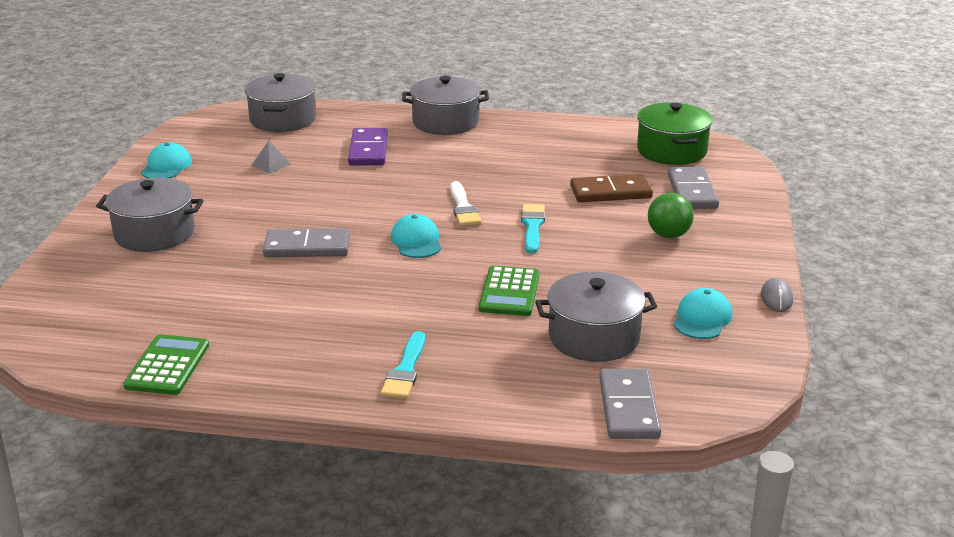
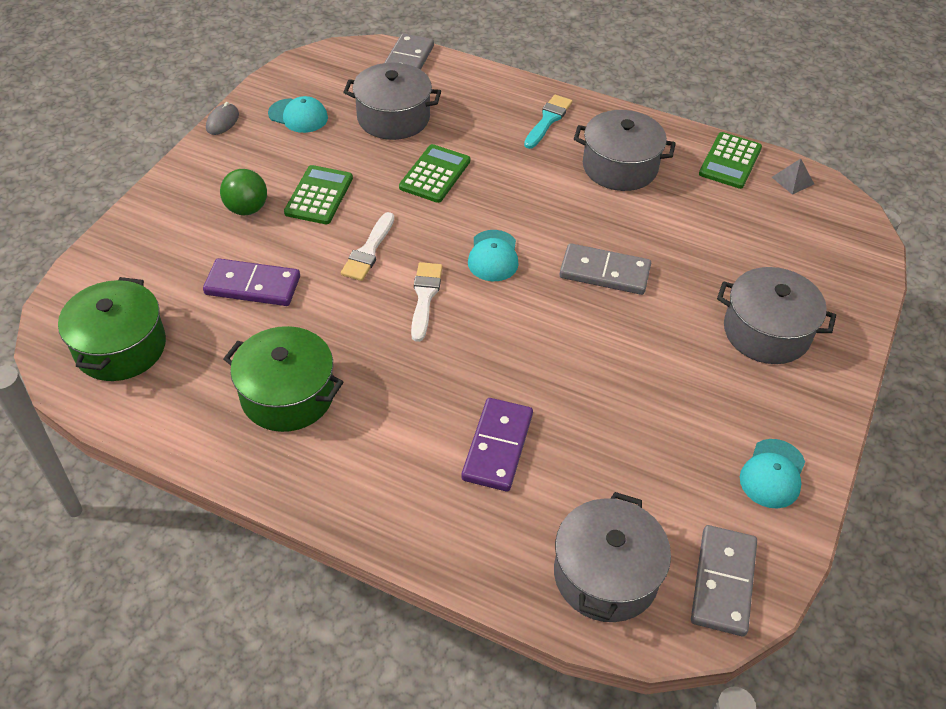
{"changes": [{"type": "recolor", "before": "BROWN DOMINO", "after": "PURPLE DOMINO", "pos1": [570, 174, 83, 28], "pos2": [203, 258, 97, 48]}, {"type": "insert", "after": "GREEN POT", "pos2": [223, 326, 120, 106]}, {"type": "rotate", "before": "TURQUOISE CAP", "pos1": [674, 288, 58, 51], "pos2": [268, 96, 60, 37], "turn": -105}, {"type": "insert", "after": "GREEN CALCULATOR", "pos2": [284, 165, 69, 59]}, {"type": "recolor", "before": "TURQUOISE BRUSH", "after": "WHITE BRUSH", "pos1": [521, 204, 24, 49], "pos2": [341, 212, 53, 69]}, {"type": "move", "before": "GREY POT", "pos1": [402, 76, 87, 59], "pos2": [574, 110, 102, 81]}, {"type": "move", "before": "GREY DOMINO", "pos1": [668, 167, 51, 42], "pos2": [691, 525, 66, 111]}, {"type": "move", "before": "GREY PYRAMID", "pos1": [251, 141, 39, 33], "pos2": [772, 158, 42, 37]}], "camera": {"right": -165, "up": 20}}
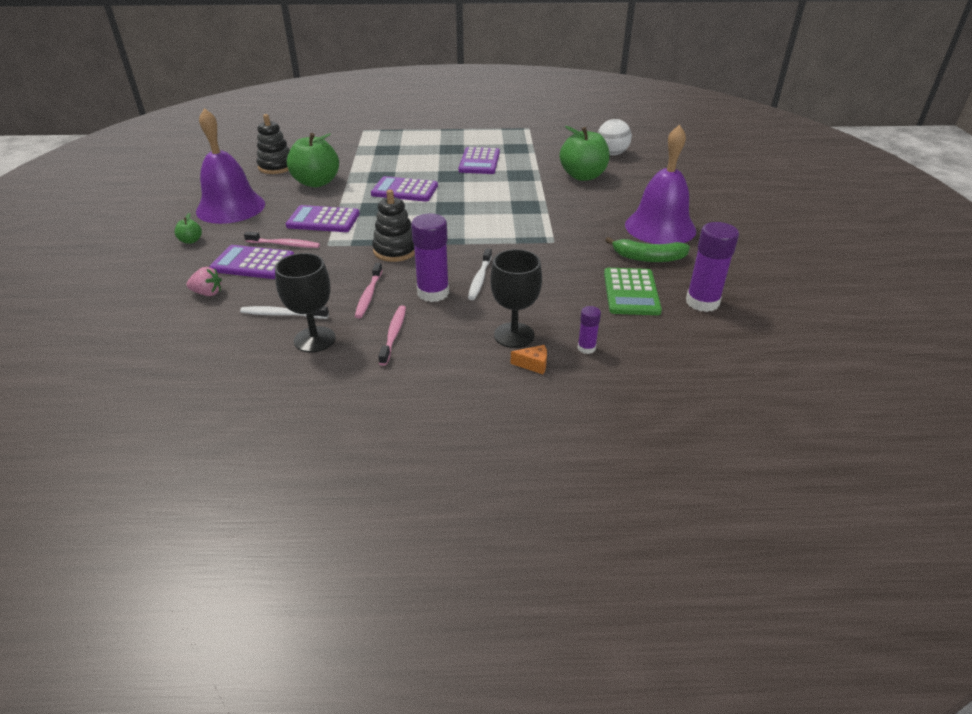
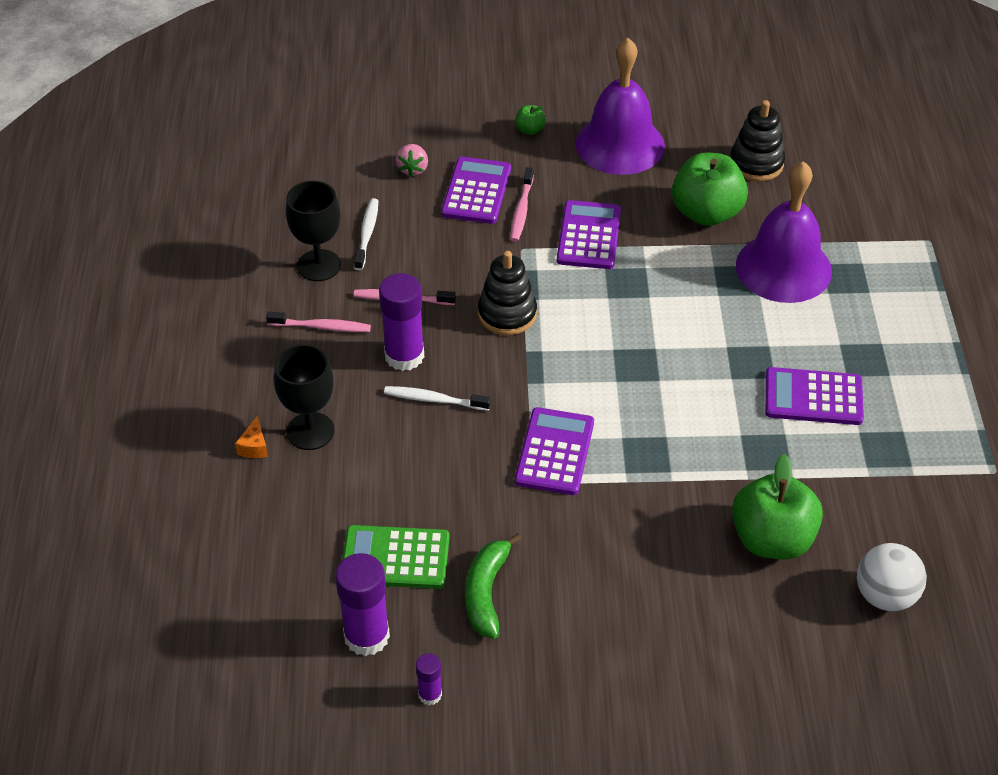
{"changes": [{"type": "move", "before": "PURPLE GLUE STICK", "pos1": [577, 306, 24, 48], "pos2": [416, 653, 26, 52]}, {"type": "move", "before": "PURPLE CALCULATOR", "pos1": [371, 176, 67, 26], "pos2": [515, 407, 79, 88]}, {"type": "move", "before": "PURPLE BELL", "pos1": [625, 124, 71, 120], "pos2": [736, 161, 96, 142]}], "camera": {"right": 90, "up": 10}}
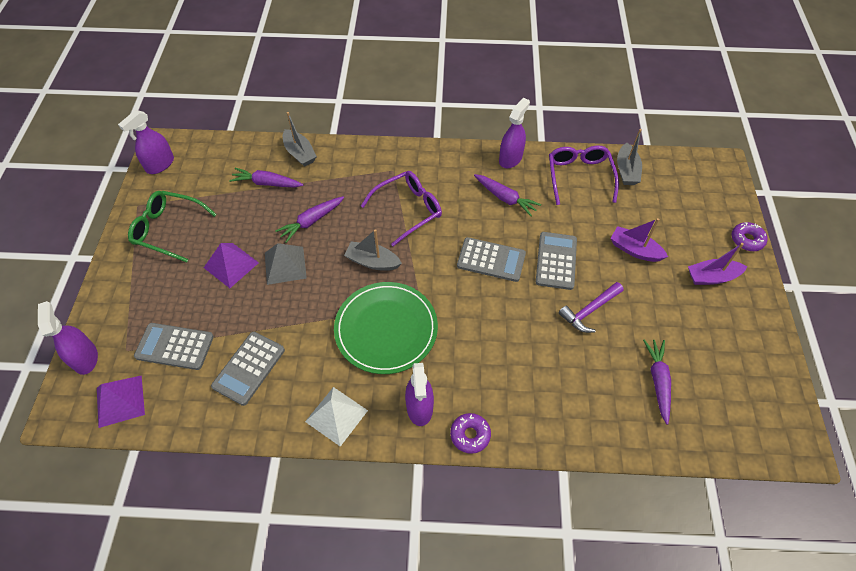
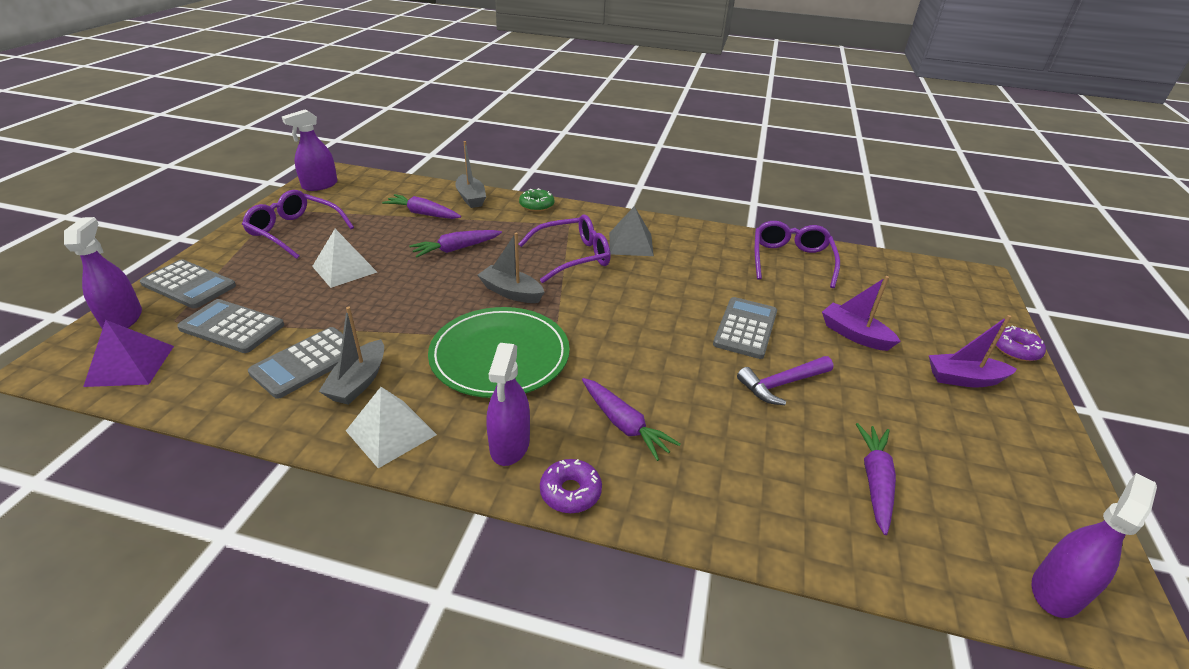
{"changes": [{"type": "move", "before": "GREY CALCULATOR", "pos1": [457, 237, 69, 45], "pos2": [140, 259, 96, 50]}, {"type": "recolor", "before": "GREEN GLASSES", "after": "PURPLE GLASSES", "pos1": [128, 191, 89, 71], "pos2": [242, 190, 112, 69]}, {"type": "recolor", "before": "PURPLE PYRAMID", "after": "WHITE PYRAMID", "pos1": [204, 243, 55, 45], "pos2": [312, 229, 65, 59]}, {"type": "move", "before": "GREY BOAT", "pos1": [617, 129, 25, 56], "pos2": [319, 307, 65, 98]}, {"type": "insert", "after": "GREEN DONUT", "pos2": [519, 188, 35, 24]}, {"type": "move", "before": "PURPLE CARROT", "pos1": [474, 174, 67, 43], "pos2": [582, 378, 99, 83]}, {"type": "move", "before": "GREY PYRAMID", "pos1": [265, 243, 42, 42], "pos2": [609, 206, 45, 50]}, {"type": "move", "before": "PURPLE SPRAY BOTTLE", "pos1": [499, 98, 31, 70], "pos2": [1032, 473, 125, 145]}], "camera": {"right": 10, "up": -20}}
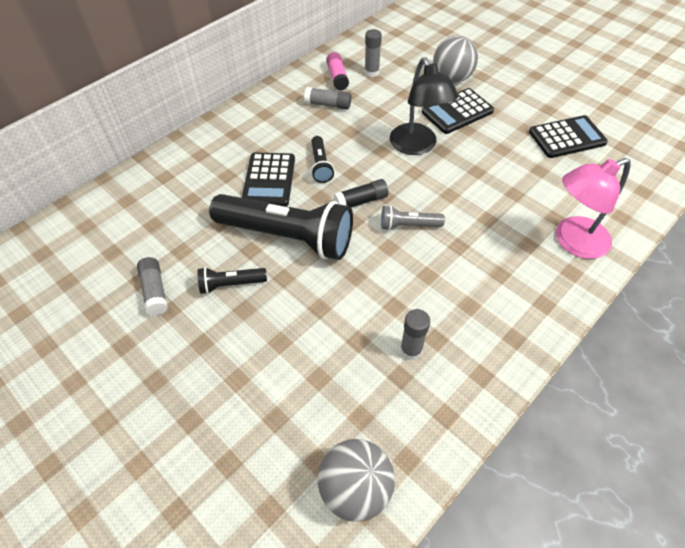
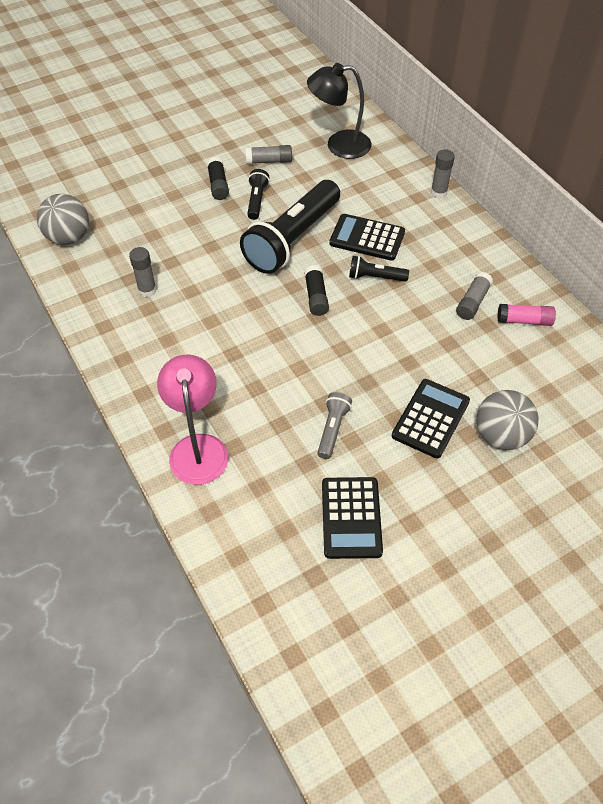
{"changes": [{"type": "insert", "after": "BLACK GLUE STICK", "pos2": [207, 157, 22, 43]}, {"type": "move", "before": "BLACK LAMP", "pos1": [390, 57, 68, 98], "pos2": [307, 63, 64, 96]}, {"type": "move", "before": "GREY FLASHLIGHT", "pos1": [381, 205, 64, 25], "pos2": [317, 392, 35, 67]}, {"type": "rotate", "before": "BLACK CALCULATOR", "pos1": [422, 88, 72, 46], "pos2": [392, 379, 78, 79], "turn": 45}, {"type": "move", "before": "GREY GLUE STICK", "pos1": [365, 29, 17, 48], "pos2": [431, 149, 24, 49]}], "camera": {"right": 105, "up": 0}}
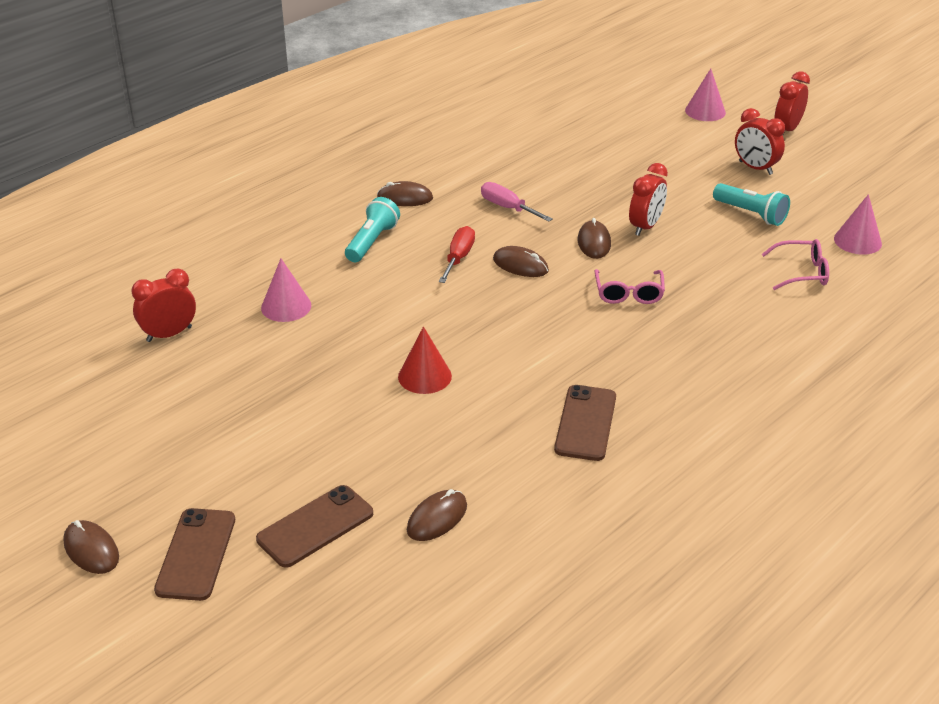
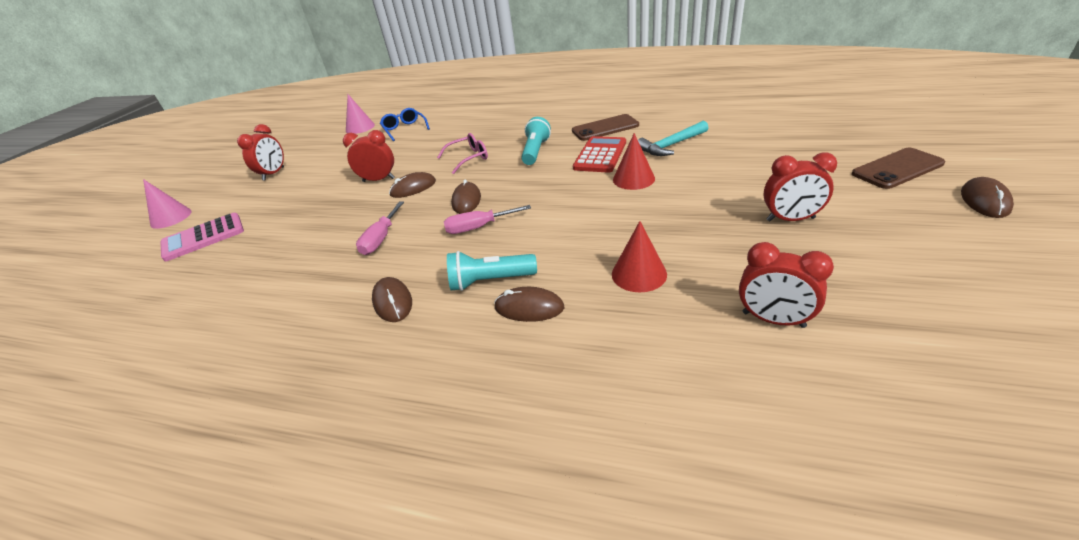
{"changes": [{"type": "insert", "after": "PINK CALCULATOR", "pos2": [161, 213, 83, 48]}, {"type": "recolor", "before": "PINK GLASSES", "after": "BLUE GLASSES", "pos1": [762, 239, 67, 51], "pos2": [380, 108, 50, 33]}, {"type": "recolor", "before": "RED SCREWDRIVER", "after": "PINK SCREWDRIVER", "pos1": [439, 226, 36, 57], "pos2": [444, 205, 87, 29]}, {"type": "move", "before": "BROWN MOUSE", "pos1": [407, 489, 60, 52], "pos2": [494, 287, 70, 35]}, {"type": "move", "before": "TURQUOISE FLASHLIGHT", "pos1": [713, 183, 77, 43], "pos2": [521, 117, 30, 48]}, {"type": "insert", "after": "RED CALCULATOR", "pos2": [573, 136, 53, 37]}, {"type": "recolor", "before": "PINK CONE", "after": "RED CONE", "pos1": [261, 259, 50, 63], "pos2": [612, 221, 55, 71]}, {"type": "insert", "after": "TURQUOISE HAMMER", "pos2": [638, 121, 71, 35]}, {"type": "move", "before": "RED CLOCK", "pos1": [775, 71, 35, 63], "pos2": [763, 152, 74, 69]}, {"type": "delete", "before": "BROWN PHONE", "pos1": [256, 485, 117, 83]}], "camera": {"right": -115, "up": 0}}
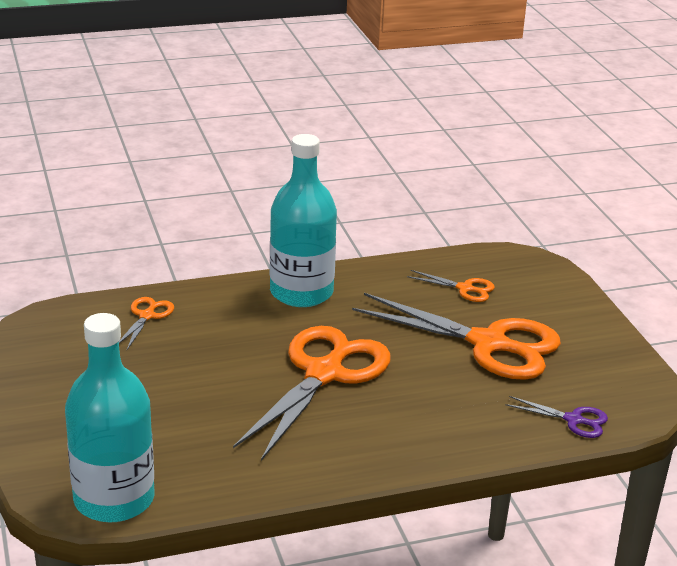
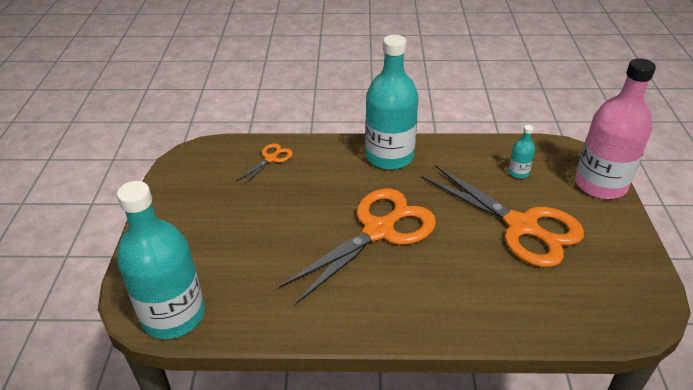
{"changes": [{"type": "replace", "before": "ORANGE SCISSORS", "after": "TURQUOISE BOTTLE", "pos1": [407, 270, 88, 32], "pos2": [508, 125, 27, 53]}, {"type": "insert", "after": "PINK BOTTLE", "pos2": [575, 58, 81, 141]}, {"type": "delete", "before": "PURPLE SCISSORS", "pos1": [505, 396, 103, 42]}], "camera": {"right": 20, "up": 10}}
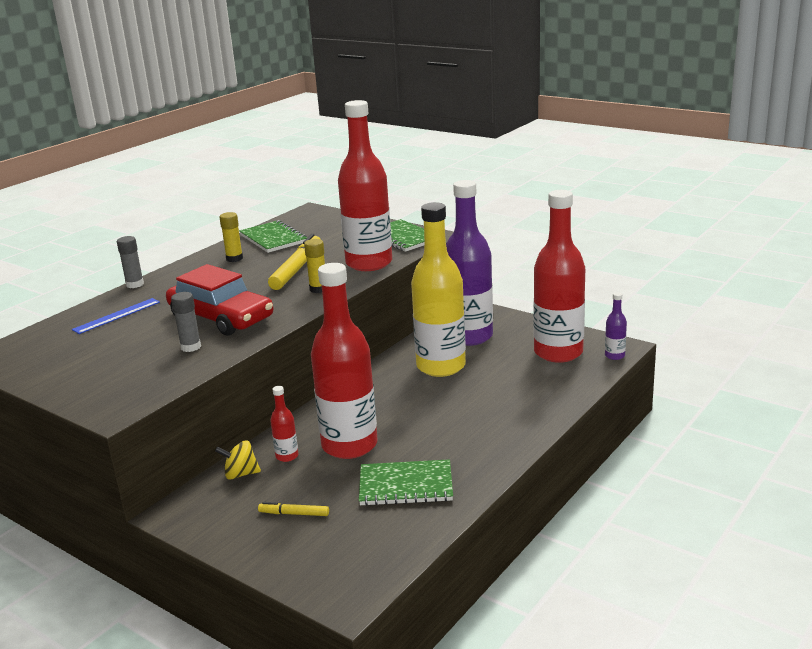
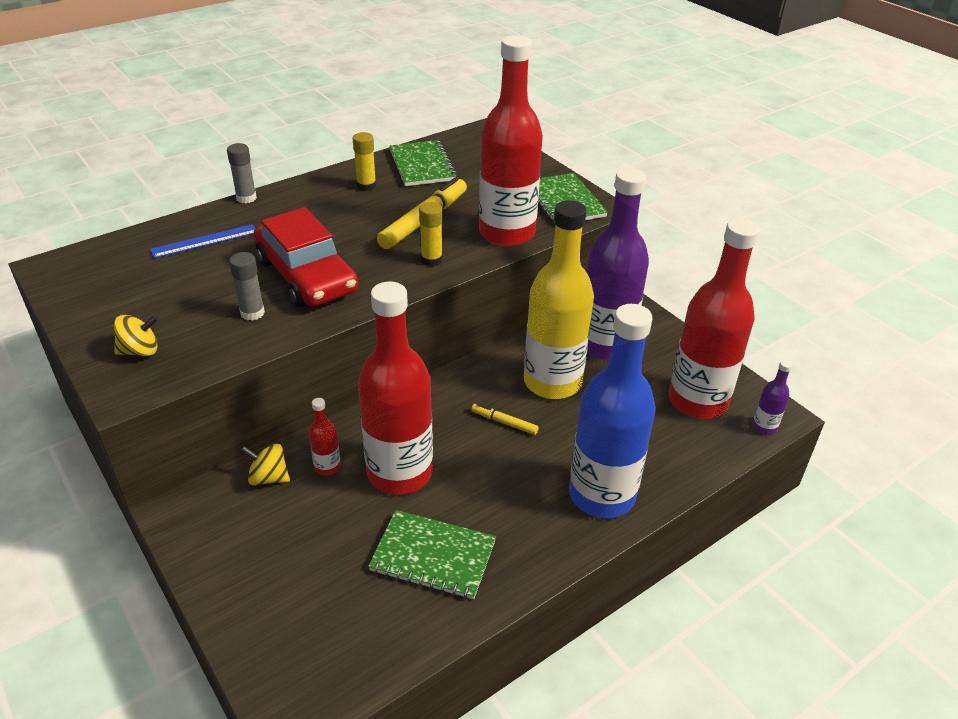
{"changes": [{"type": "insert", "after": "YELLOW SPINNING TOP", "pos2": [114, 315, 44, 41]}, {"type": "move", "before": "YELLOW MARKER", "pos1": [258, 502, 71, 14], "pos2": [471, 403, 68, 32]}, {"type": "insert", "after": "BLUE BOTTLE", "pos2": [569, 304, 87, 214]}], "camera": {"right": 15, "up": 15}}
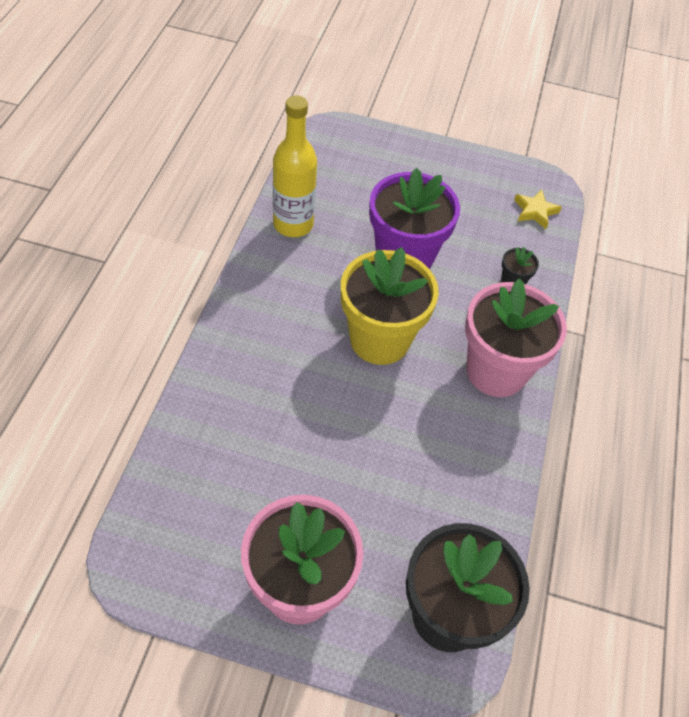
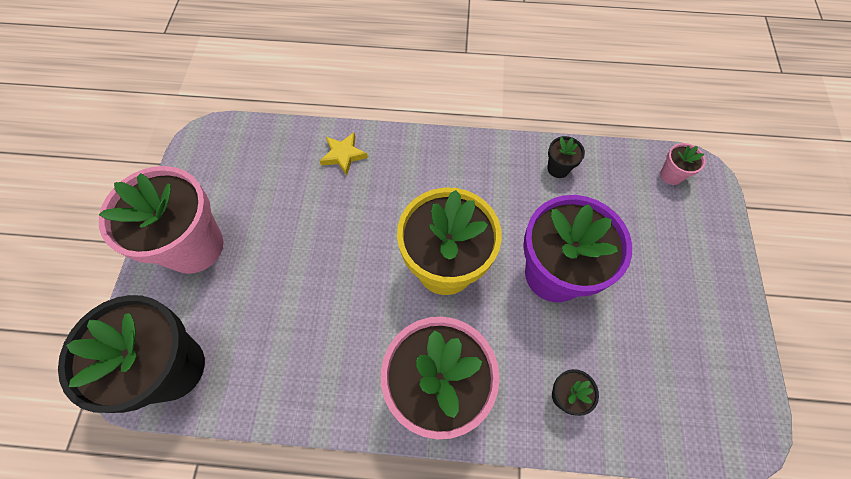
{"changes": [{"type": "move", "before": "YELLOW STAR", "pos1": [514, 190, 48, 39], "pos2": [320, 132, 48, 44]}, {"type": "replace", "before": "YELLOW BOTTLE", "after": "BLACK FLOWER POT", "pos1": [273, 95, 44, 142], "pos2": [547, 136, 38, 42]}, {"type": "insert", "after": "PINK FLOWER POT", "pos2": [660, 143, 46, 42]}], "camera": {"right": 85, "up": 10}}
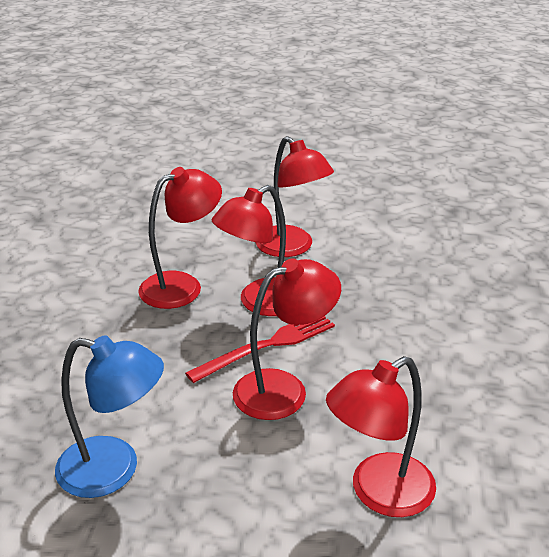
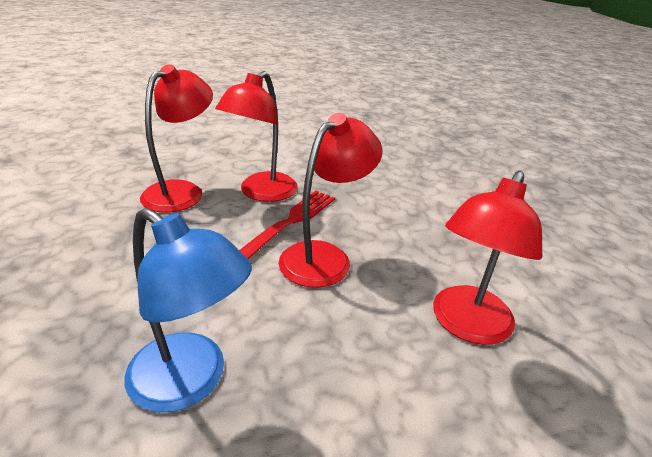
{"changes": [{"type": "rotate", "before": "BLUE LAMP", "pos1": [55, 335, 109, 163], "pos2": [124, 208, 128, 204], "turn": 45}, {"type": "delete", "before": "RED LAMP", "pos1": [255, 136, 79, 121]}], "camera": {"right": -25, "up": 0}}
